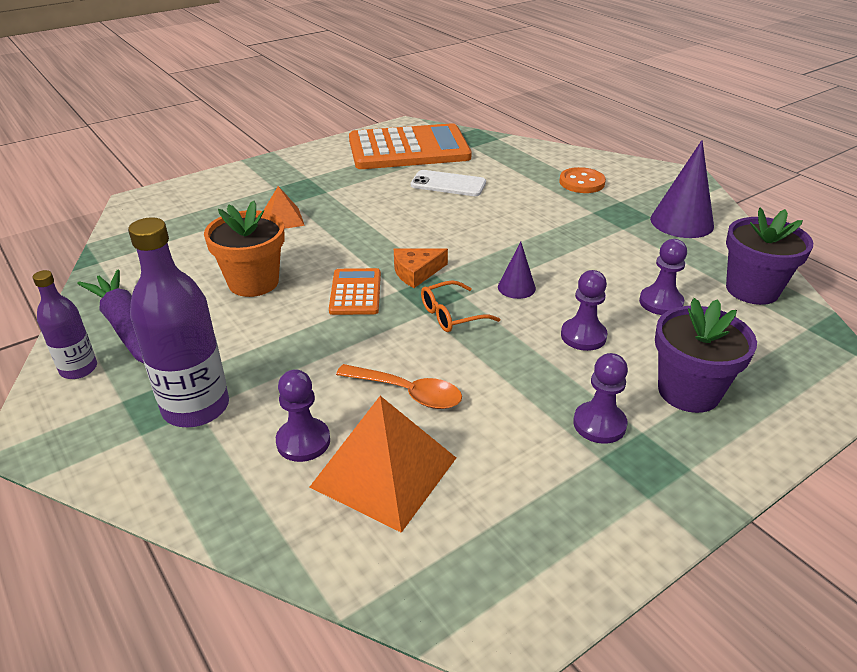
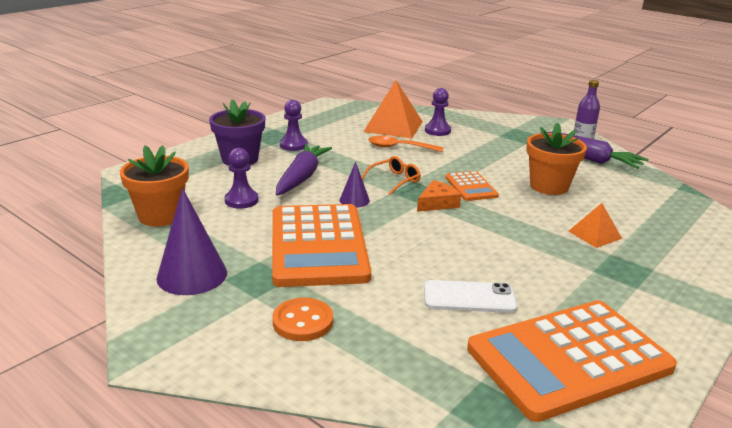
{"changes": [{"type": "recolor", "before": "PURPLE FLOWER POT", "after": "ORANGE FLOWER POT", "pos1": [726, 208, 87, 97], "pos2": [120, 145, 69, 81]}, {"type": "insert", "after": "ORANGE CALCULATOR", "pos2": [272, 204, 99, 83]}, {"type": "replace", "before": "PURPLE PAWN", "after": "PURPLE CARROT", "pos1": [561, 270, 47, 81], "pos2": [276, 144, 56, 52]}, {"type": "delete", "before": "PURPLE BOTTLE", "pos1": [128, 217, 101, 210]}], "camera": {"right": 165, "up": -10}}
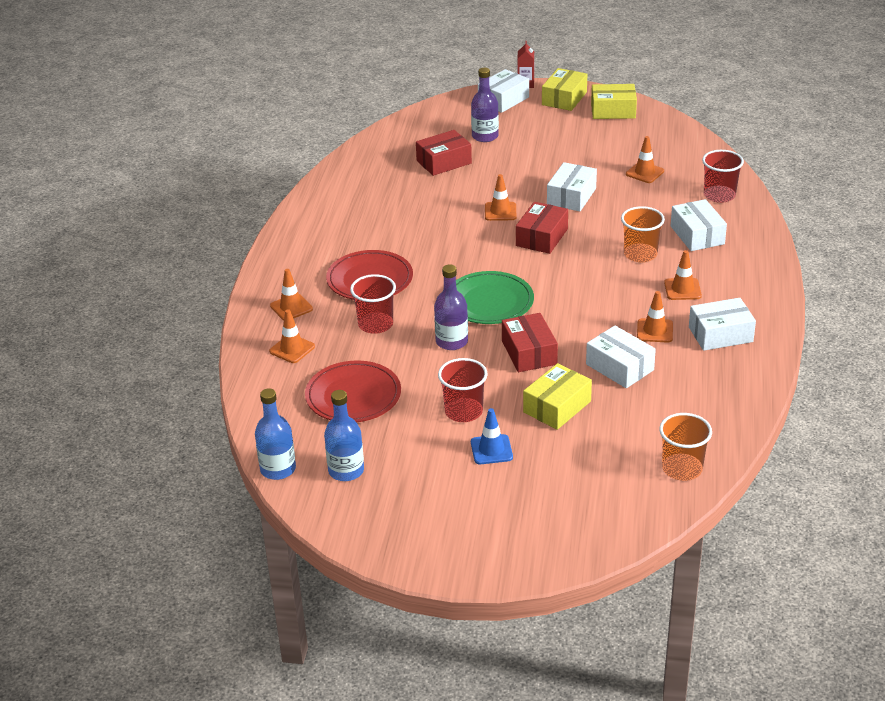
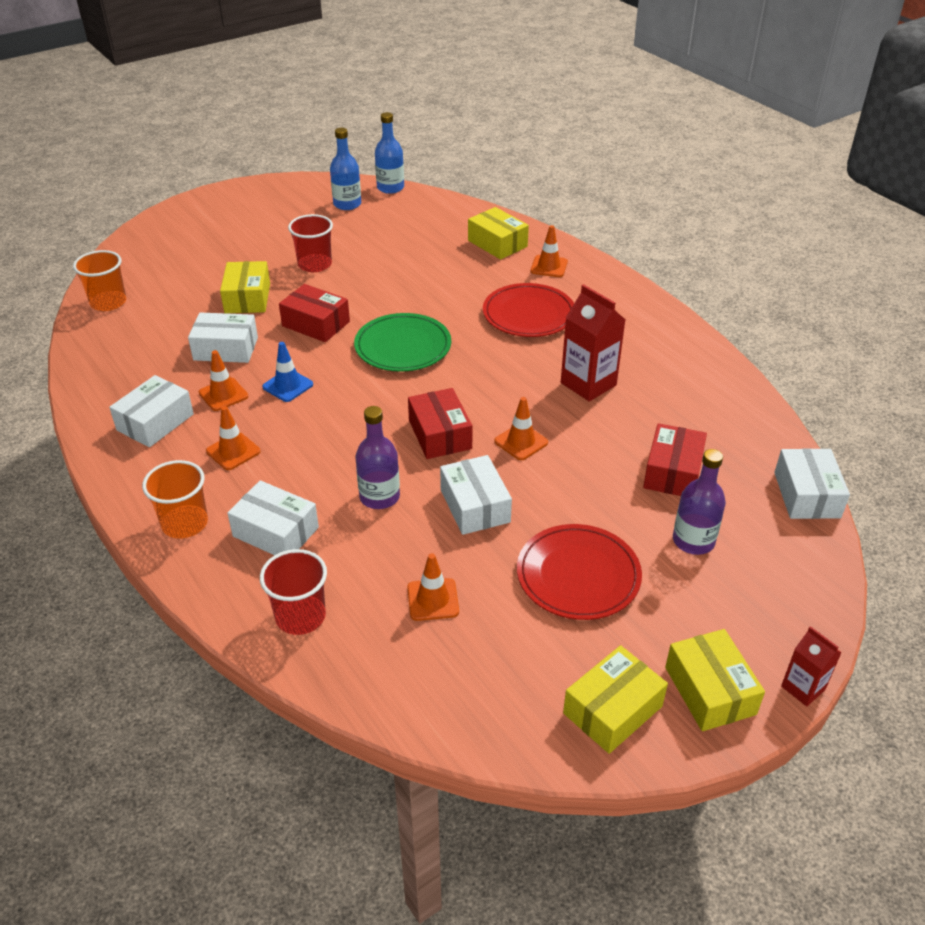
{"changes": [{"type": "move", "before": "ORANGE CUP", "pos1": [621, 206, 44, 56], "pos2": [142, 460, 66, 79]}, {"type": "move", "before": "BLUE TRAFFIC CONE", "pos1": [471, 408, 42, 56], "pos2": [262, 342, 51, 60]}, {"type": "move", "before": "PURPLE BOTTLE", "pos1": [434, 264, 34, 86], "pos2": [356, 406, 44, 103]}, {"type": "replace", "before": "ORANGE TRAFFIC CONE", "after": "YELLOW BOX", "pos1": [269, 309, 46, 54], "pos2": [468, 207, 61, 53]}, {"type": "move", "before": "RED PLATE", "pos1": [305, 360, 96, 62], "pos2": [517, 524, 125, 96]}, {"type": "insert", "after": "RED CARTON", "pos2": [561, 284, 64, 118]}, {"type": "move", "before": "WHITE BOX", "pos1": [478, 69, 51, 44], "pos2": [774, 448, 76, 71]}, {"type": "delete", "before": "RED CUP", "pos1": [350, 274, 46, 60]}], "camera": {"right": 135, "up": 5}}
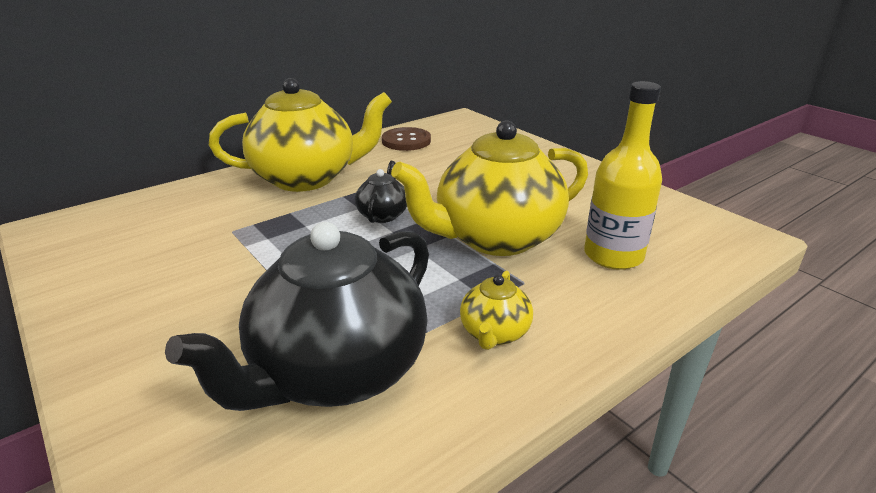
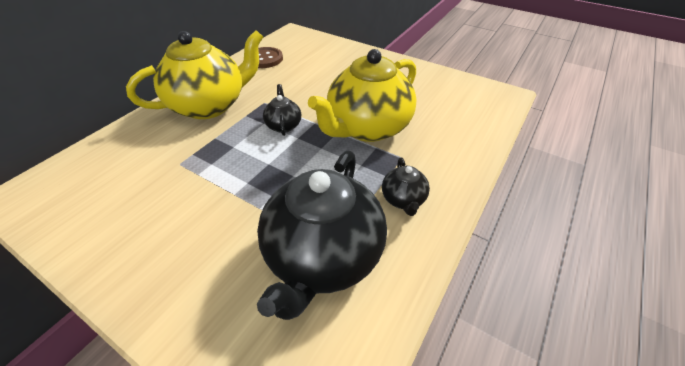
{"changes": [{"type": "recolor", "before": "YELLOW TEAPOT", "after": "BLACK TEAPOT", "pos1": [460, 271, 73, 79], "pos2": [382, 158, 48, 58]}, {"type": "delete", "before": "YELLOW BOTTLE", "pos1": [584, 81, 78, 189]}], "camera": {"right": -20, "up": 15}}
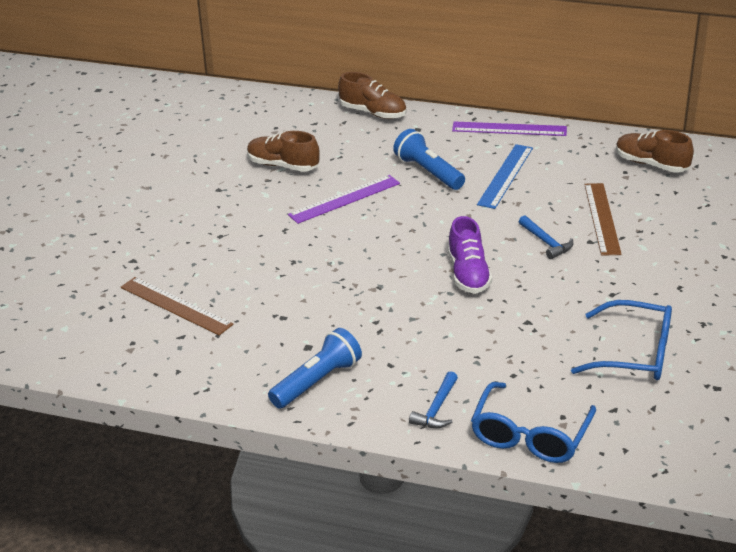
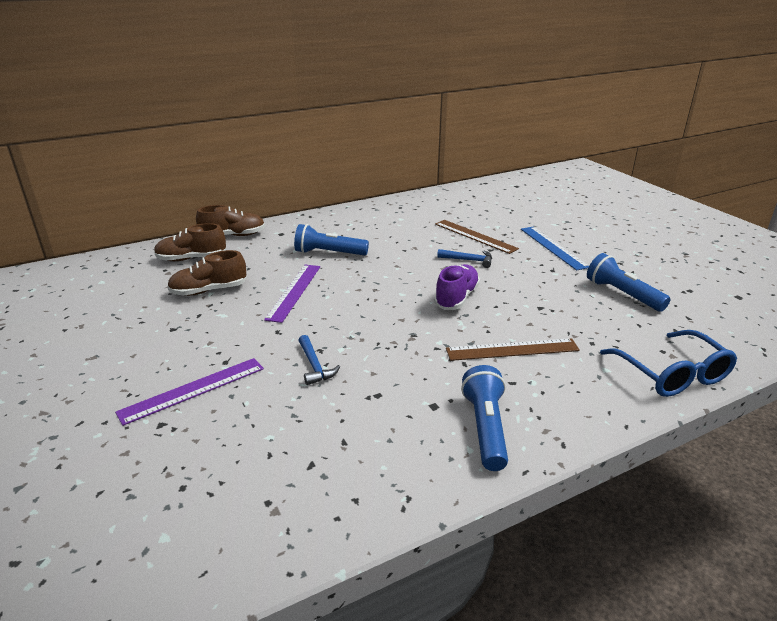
{"changes": [{"type": "move", "before": "PURPLE RULER", "pos1": [452, 121, 115, 15], "pos2": [115, 358, 149, 68]}, {"type": "move", "before": "BROWN SHOE", "pos1": [616, 130, 78, 43], "pos2": [154, 223, 72, 38]}, {"type": "move", "before": "BLUE HAMMER", "pos1": [409, 371, 49, 57], "pos2": [298, 335, 42, 50]}, {"type": "rotate", "before": "PURPLE SHOE", "pos1": [448, 216, 44, 78], "pos2": [434, 264, 46, 46], "turn": -105}, {"type": "move", "before": "BROWN RULER", "pos1": [121, 277, 112, 59], "pos2": [446, 338, 134, 23]}, {"type": "move", "before": "BLUE RULER", "pos1": [477, 144, 56, 65], "pos2": [521, 227, 68, 44]}, {"type": "replace", "before": "BLUE GLASSES", "after": "BLUE FLASHLIGHT", "pos1": [571, 300, 101, 80], "pos2": [587, 253, 84, 59]}], "camera": {"right": -45, "up": -5}}
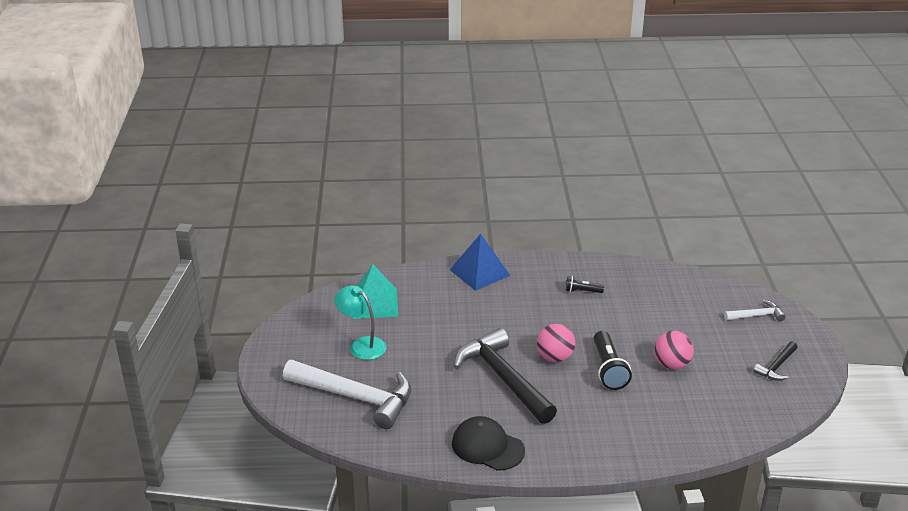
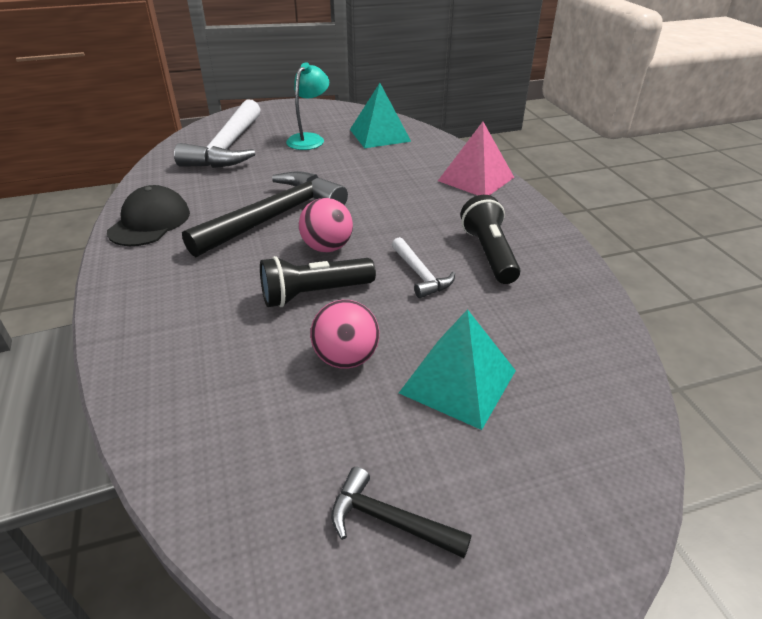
{"changes": [{"type": "move", "before": "WHITE HAMMER", "pos1": [724, 300, 62, 22], "pos2": [392, 237, 63, 61]}, {"type": "insert", "after": "TURQUOISE PYRAMID", "pos2": [399, 309, 117, 121]}, {"type": "recolor", "before": "BLUE PYRAMID", "after": "PINK PYRAMID", "pos1": [450, 234, 61, 57], "pos2": [438, 122, 76, 73]}, {"type": "resize", "before": "BLACK FLASHLIGHT", "pos1": [566, 276, 38, 17], "pos2": [461, 195, 60, 89], "scale": 1.78}], "camera": {"right": 75, "up": 5}}
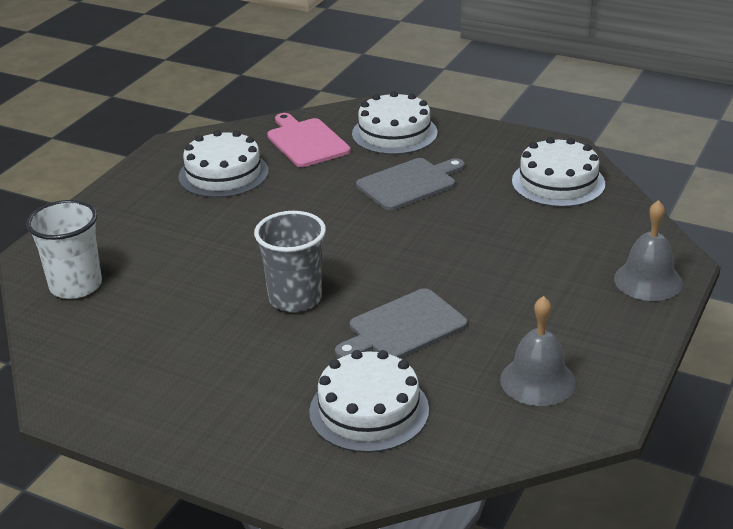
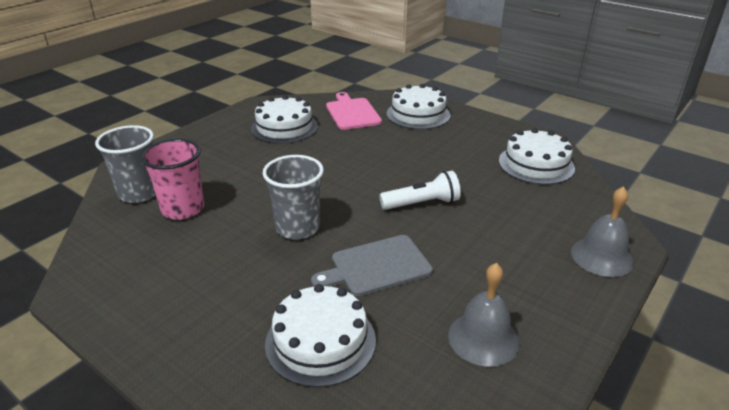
{"changes": [{"type": "recolor", "before": "WHITE CUP", "after": "GREY CUP", "pos1": [26, 200, 76, 99], "pos2": [95, 125, 61, 78]}, {"type": "insert", "after": "PINK CUP", "pos2": [140, 139, 64, 81]}, {"type": "insert", "after": "WHITE FLASHLIGHT", "pos2": [380, 171, 81, 39]}, {"type": "delete", "before": "GREY CUTTING BOARD", "pos1": [356, 158, 109, 53]}], "camera": {"right": 10, "up": 0}}
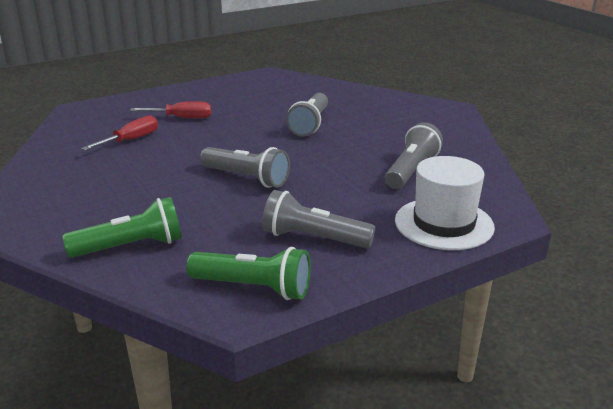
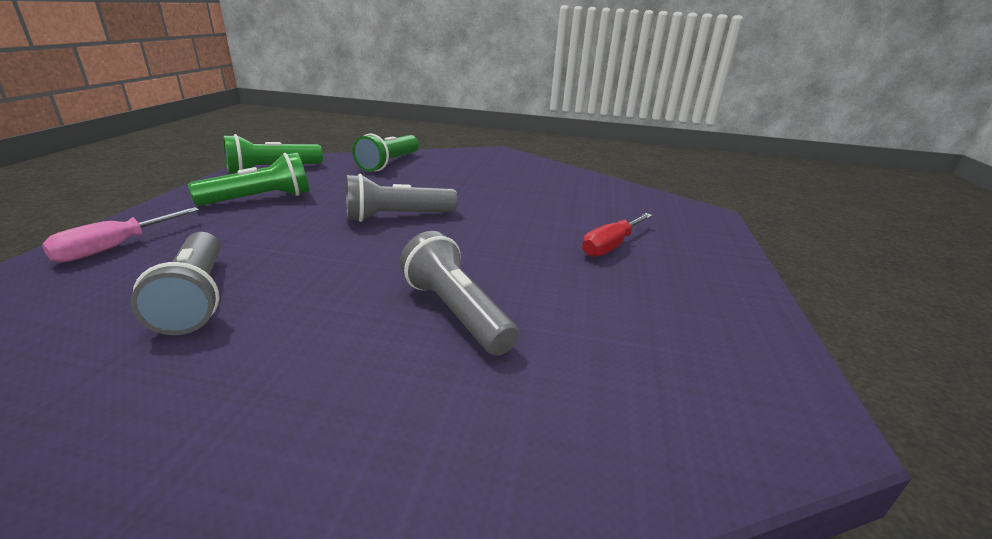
{"changes": [{"type": "replace", "before": "WHITE HAT", "after": "PINK SCREWDRIVER", "pos1": [395, 156, 100, 94], "pos2": [42, 207, 157, 55]}, {"type": "recolor", "before": "GREY FLASHLIGHT", "after": "GREEN FLASHLIGHT", "pos1": [262, 190, 113, 58], "pos2": [188, 152, 121, 54]}, {"type": "delete", "before": "RED SCREWDRIVER", "pos1": [81, 116, 77, 34]}], "camera": {"right": 130, "up": 0}}
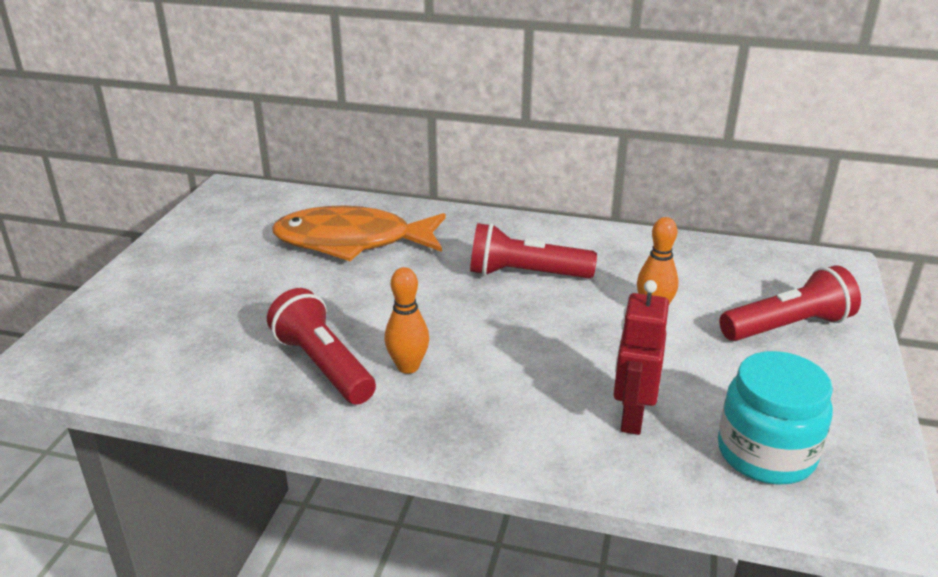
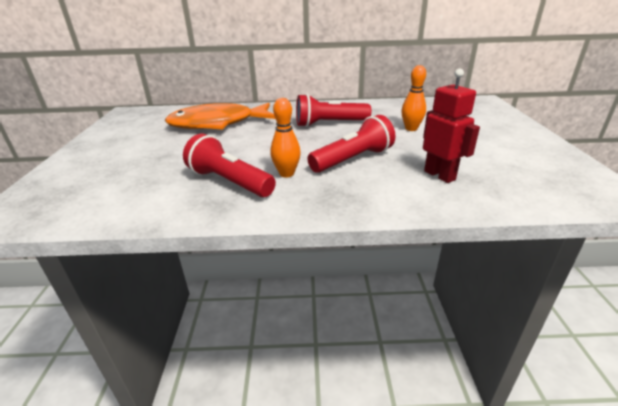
{"changes": [{"type": "move", "before": "RED FLASHLIGHT", "pos1": [719, 265, 142, 76], "pos2": [307, 115, 88, 58]}, {"type": "rotate", "before": "RED ROBOT", "pos1": [613, 280, 56, 155], "pos2": [423, 69, 57, 114], "turn": 150}, {"type": "delete", "before": "TURQUOISE JAR", "pos1": [718, 351, 115, 134]}], "camera": {"right": -15, "up": 0}}
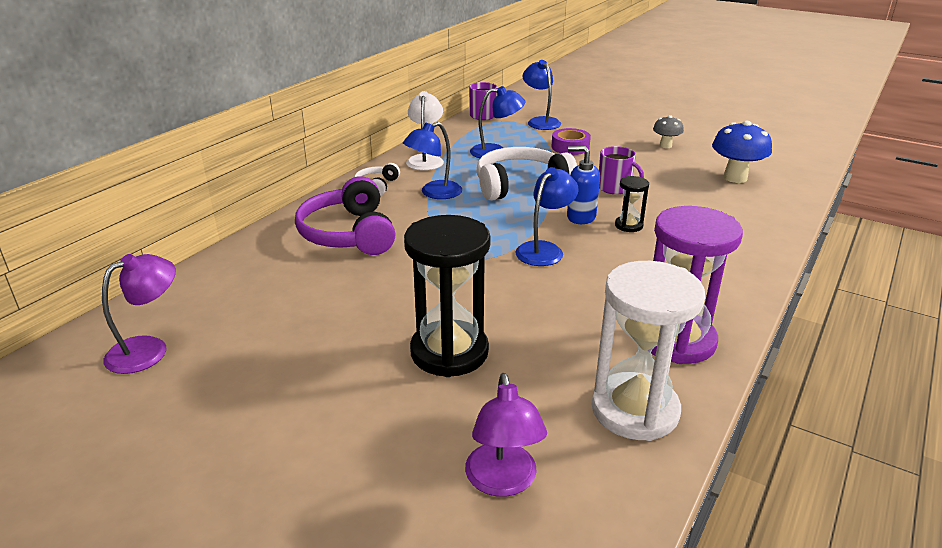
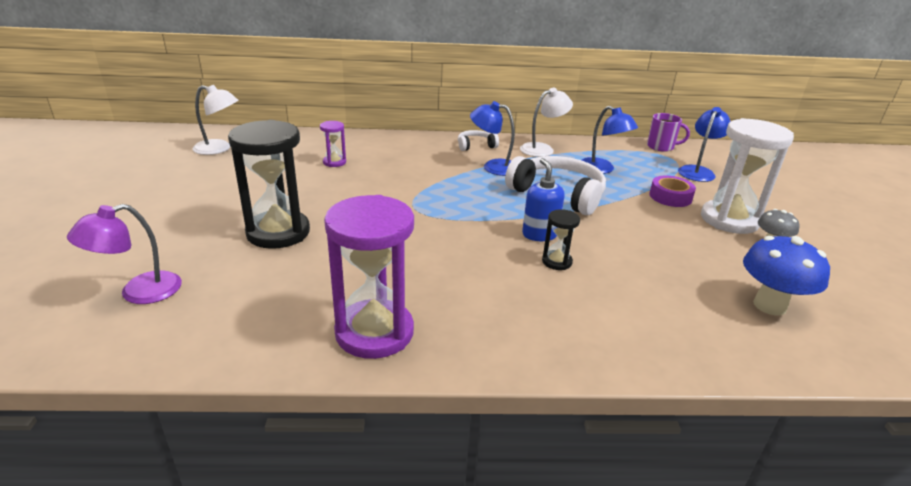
{"changes": [{"type": "recolor", "before": "PURPLE LAMP", "after": "WHITE LAMP", "pos1": [102, 254, 74, 120], "pos2": [193, 85, 45, 70]}, {"type": "insert", "after": "PURPLE HOURGLASS", "pos2": [320, 121, 26, 46]}, {"type": "move", "before": "WHITE HOURGLASS", "pos1": [592, 261, 113, 180], "pos2": [701, 118, 93, 116]}, {"type": "delete", "before": "PURPLE HEADPHONES", "pos1": [295, 176, 100, 79]}, {"type": "delete", "before": "BLUE LAMP", "pos1": [515, 167, 64, 99]}, {"type": "delete", "before": "PURPLE MUG", "pos1": [599, 146, 45, 48]}], "camera": {"right": 55, "up": 0}}
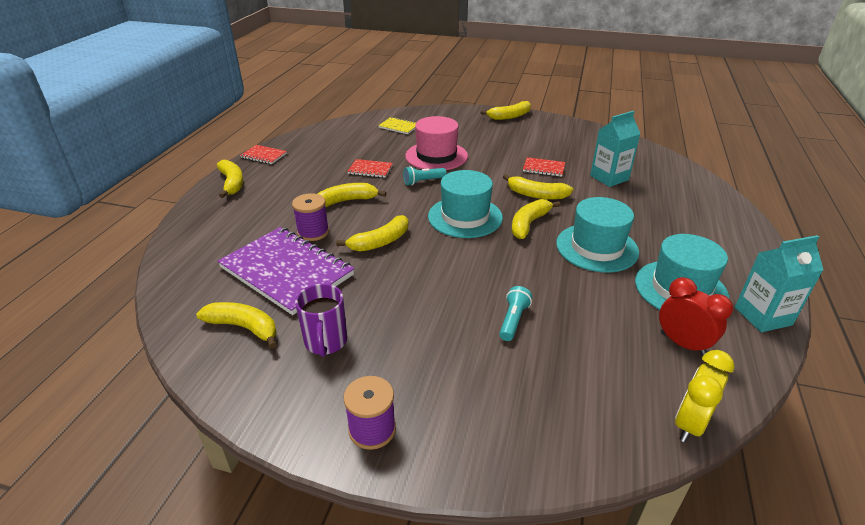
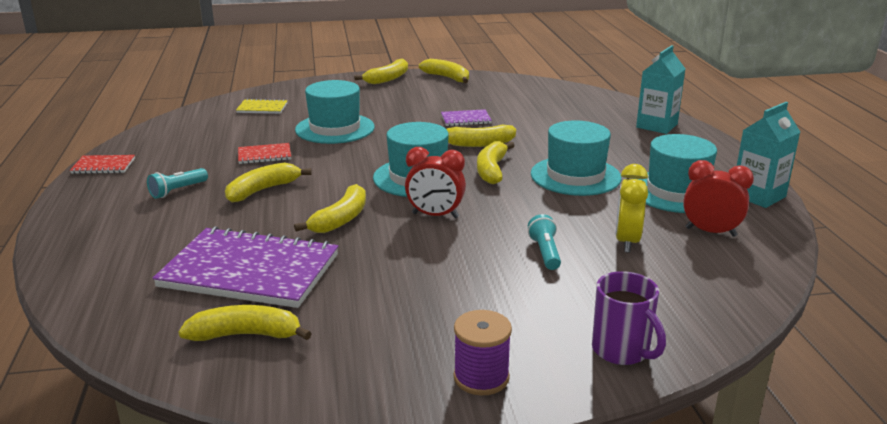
{"changes": [{"type": "move", "before": "TURQUOISE FLASHLIGHT", "pos1": [403, 166, 43, 20], "pos2": [147, 168, 61, 31]}, {"type": "recolor", "before": "PINK HAT", "after": "TURQUOISE HAT", "pos1": [405, 116, 63, 54], "pos2": [295, 80, 80, 64]}, {"type": "insert", "after": "RED CLOCK", "pos2": [405, 147, 61, 71]}, {"type": "move", "before": "YELLOW BANANA", "pos1": [217, 160, 26, 38], "pos2": [419, 59, 50, 24]}, {"type": "recolor", "before": "RED NOTEBOOK", "after": "PURPLE NOTEBOOK", "pos1": [523, 157, 42, 20], "pos2": [441, 109, 51, 17]}, {"type": "move", "before": "PURPLE MUG", "pos1": [295, 284, 52, 73], "pos2": [592, 271, 74, 94]}, {"type": "move", "before": "YELLOW CLOCK", "pos1": [675, 350, 60, 92], "pos2": [615, 164, 33, 89]}, {"type": "move", "before": "TURQUOISE CARTON", "pos1": [590, 111, 50, 76], "pos2": [636, 45, 49, 89]}, {"type": "delete", "before": "PURPLE SPOOL", "pos1": [292, 193, 37, 48]}], "camera": {"right": -25, "up": -10}}
